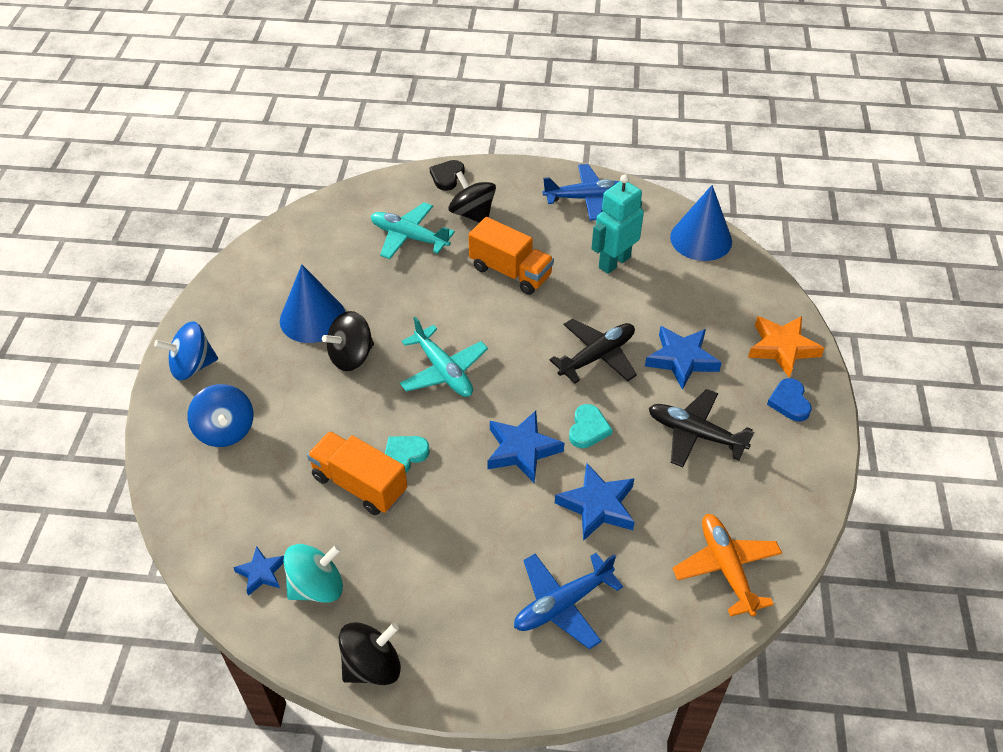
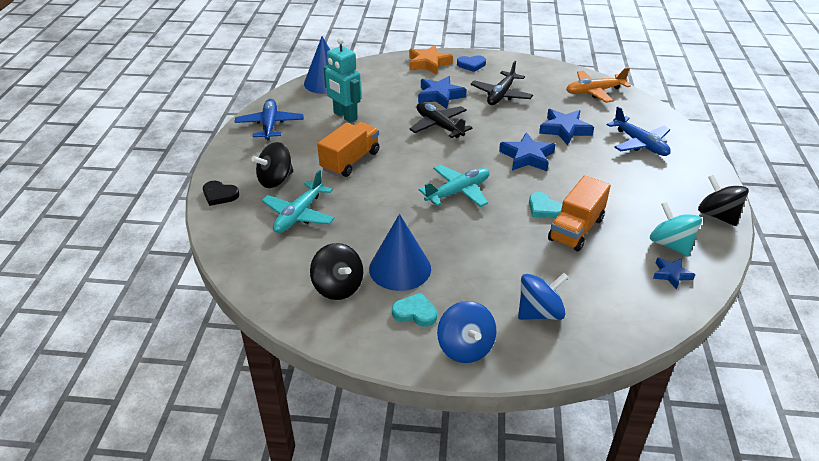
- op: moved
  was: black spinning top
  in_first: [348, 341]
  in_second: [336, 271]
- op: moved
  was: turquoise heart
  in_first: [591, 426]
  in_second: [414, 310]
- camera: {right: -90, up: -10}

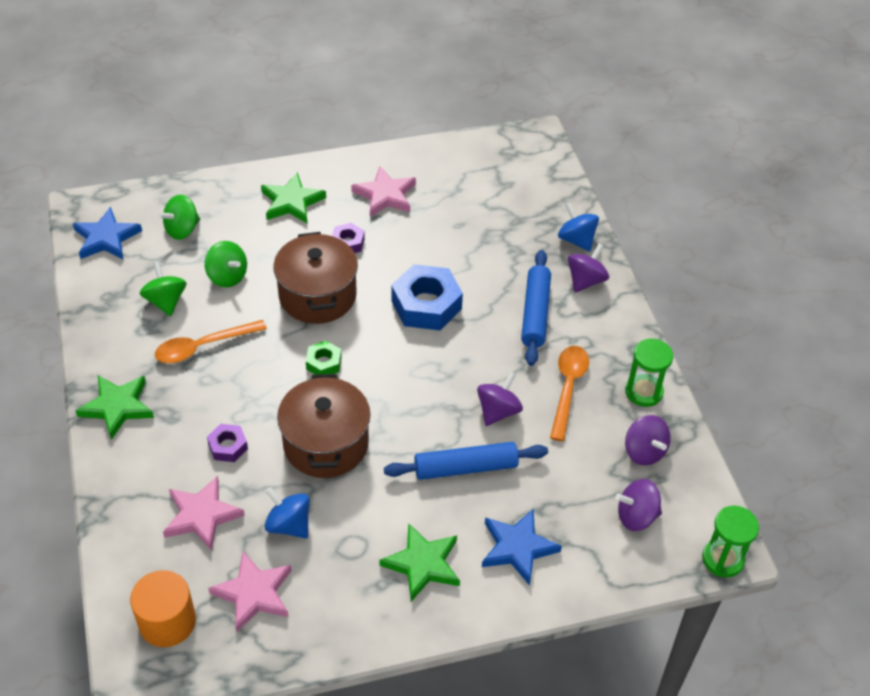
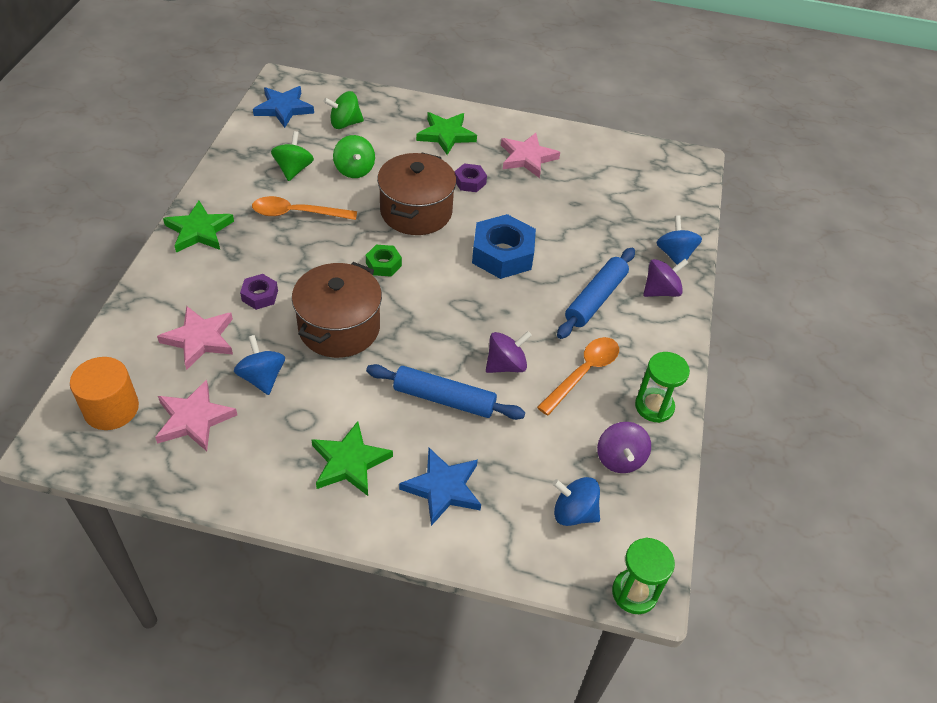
- op: recoloured
  was: purple spinning top
  now: blue spinning top
  in_first: [639, 505]
  in_second: [576, 501]
- camera: {right: 25, up: 0}

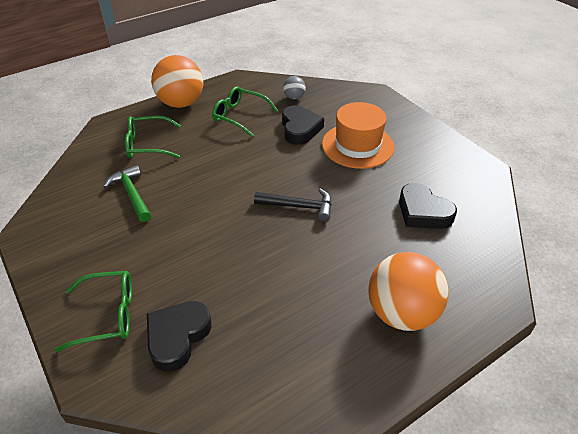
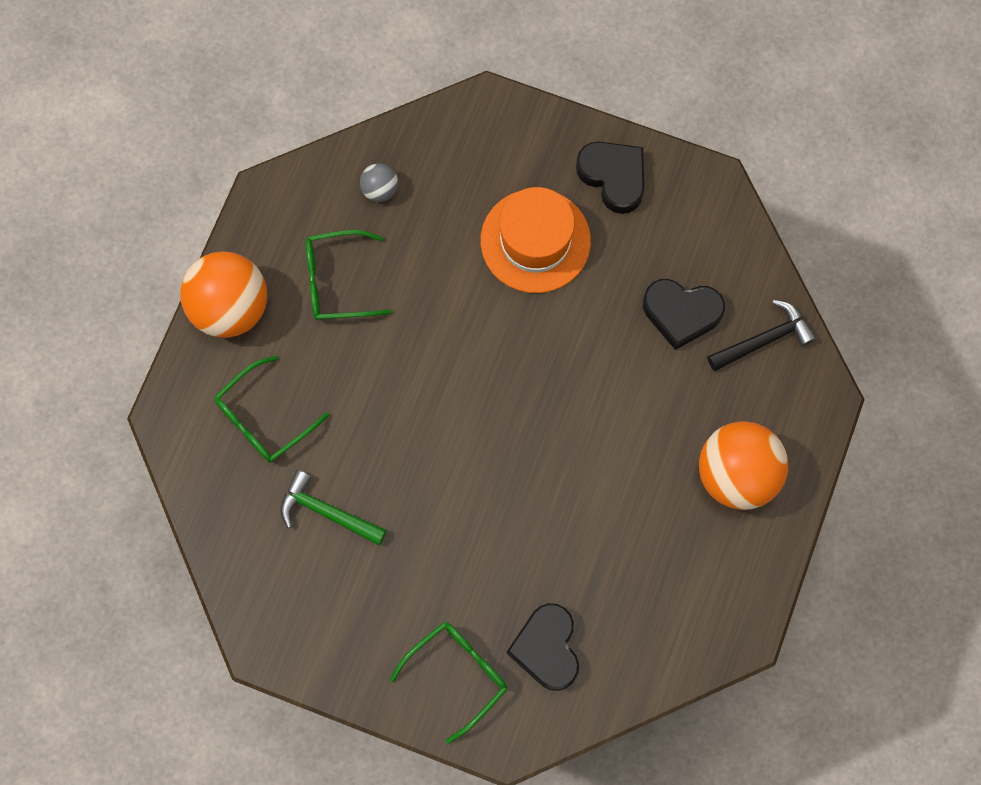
- op: moved
  was: black hammer
  in_first: [293, 205]
  in_second: [761, 335]
- op: moved
  was: black heart
  in_first: [303, 125]
  in_second: [610, 178]
- camera: {right: -35, up: 30}

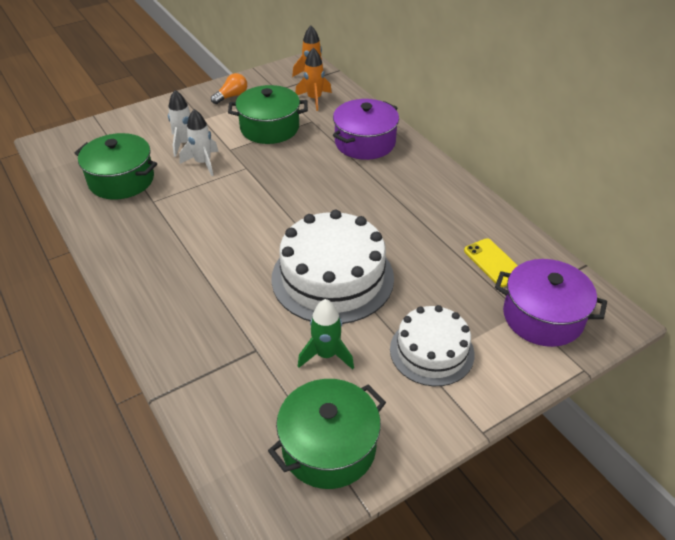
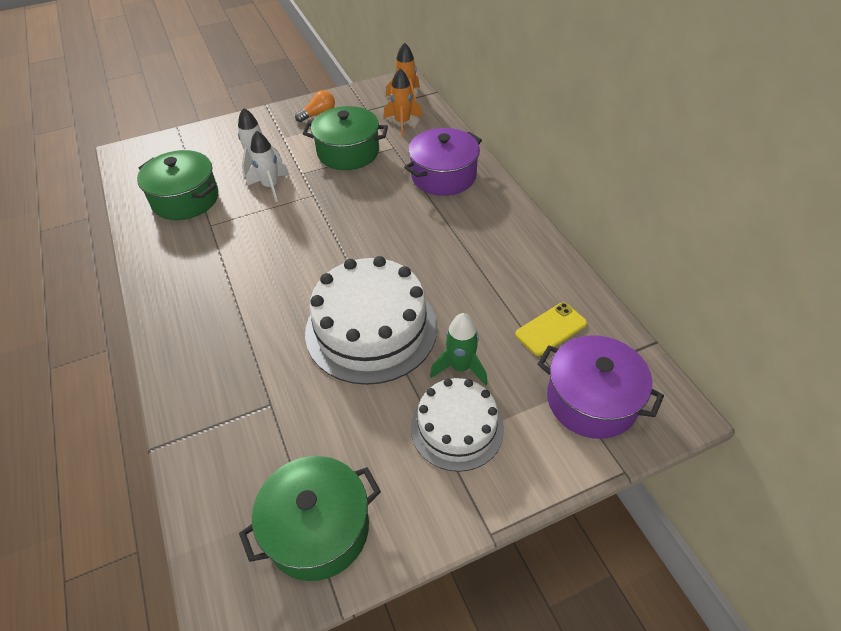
- op: moved
  was: green rocket
  in_first: [326, 334]
  in_second: [458, 349]
- op: turned
  was: yellow phone
  in_first: [491, 262]
  in_second: [551, 329]
  clockwise: 75
- camera: {right: 10, up: 5}

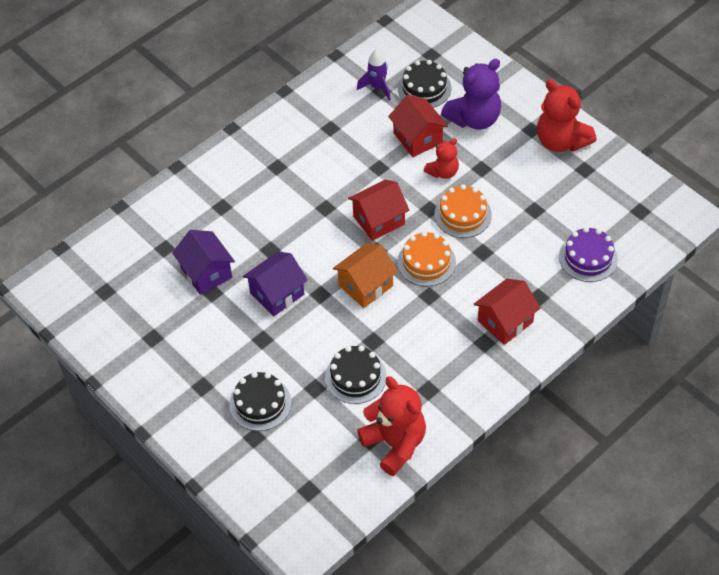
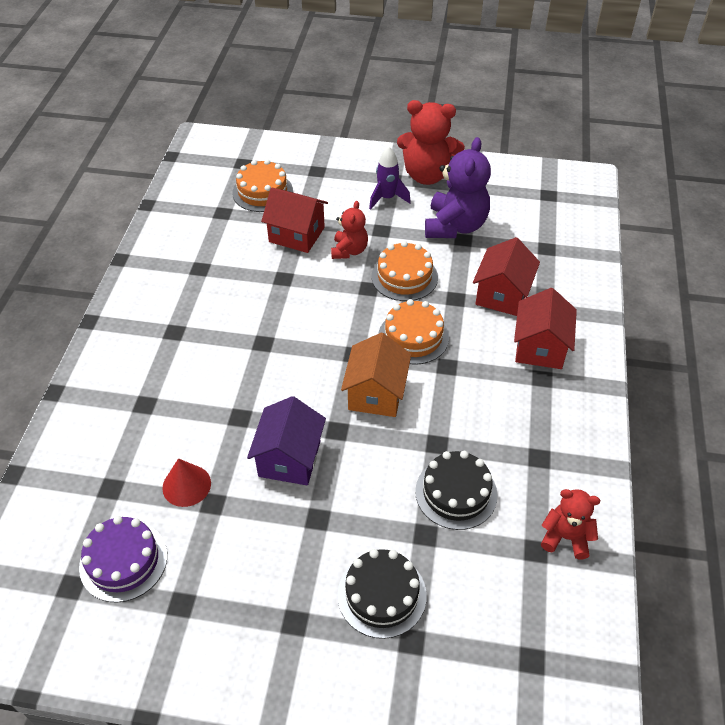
- op: replaced
  was: purple house
  now: red cone
  in_first: [203, 262]
  in_second: [186, 482]
- op: moved
  was: red house
  in_first: [378, 210]
  in_second: [506, 276]
- op: moved
  was: purple rocket
  in_first: [374, 75]
  in_second: [390, 178]
- op: resized
  was: red teddy bear
  in_first: [391, 426]
  in_second: [570, 524]
  ratio: 0.58
- op: recoloured
  was: black cake
  now: orange cake
  in_first: [424, 84]
  in_second: [262, 185]
- op: moved
  was: purple teddy bear
  in_first: [471, 94]
  in_second: [458, 187]
- op: moved
  was: purple cake
  in_first: [588, 254]
  in_second: [123, 559]
- camera: {right: -40, up: -5}

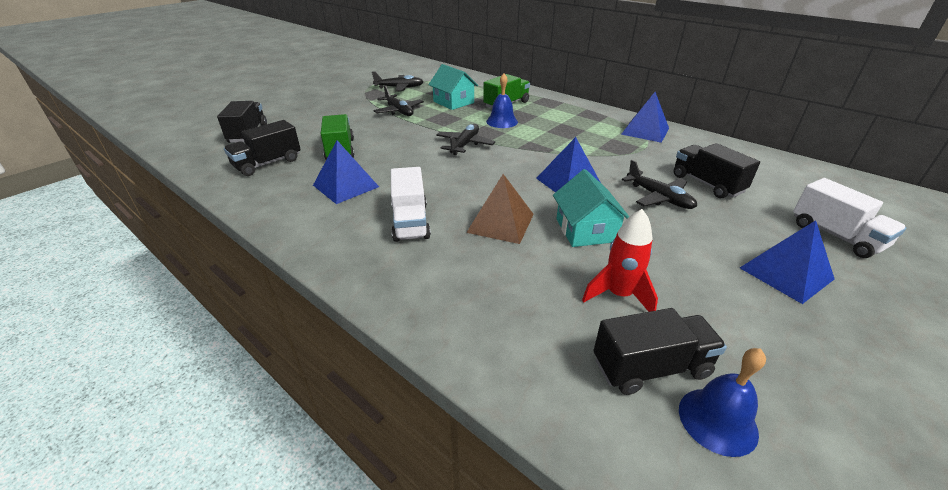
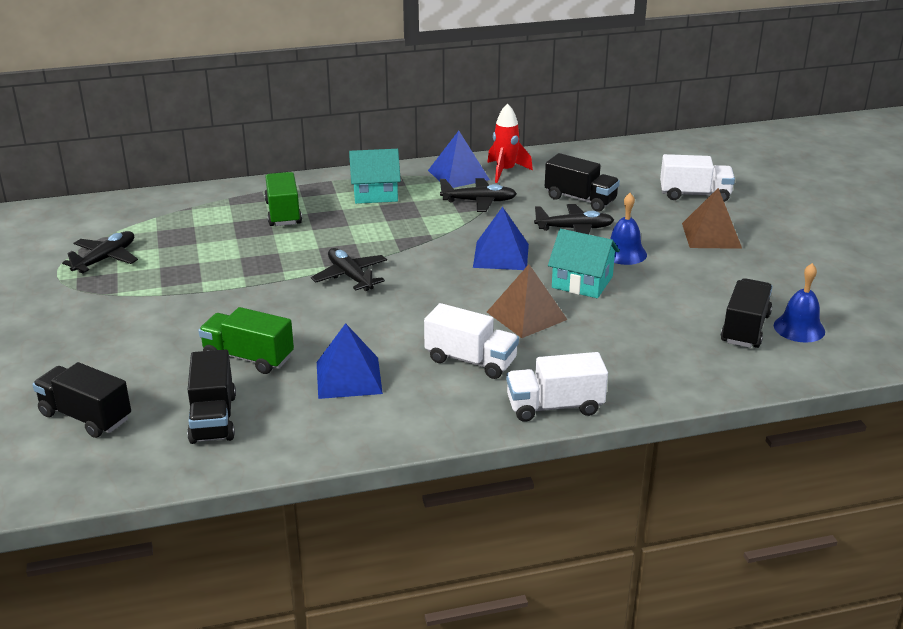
- op: moved
  was: black plane
  in_first: [398, 100]
  in_second: [478, 195]
- op: moved
  was: turquoise house
  in_first: [453, 87]
  in_second: [375, 176]
- op: moved
  was: blue bell
  in_first: [502, 101]
  in_second: [628, 229]
- op: moved
  was: red rocket
  in_first: [620, 260]
  in_second: [510, 143]
- op: turned
  was: black truck
  in_first: [717, 170]
  in_second: [582, 182]
  clockwise: -150
- op: recoloured
  was: blue pyramid
  now: brown pyramid
  in_first: [787, 262]
  in_second: [712, 218]
- op: added
  now: white truck
  in_second: [557, 387]
- camera: {right: -55, up: -5}

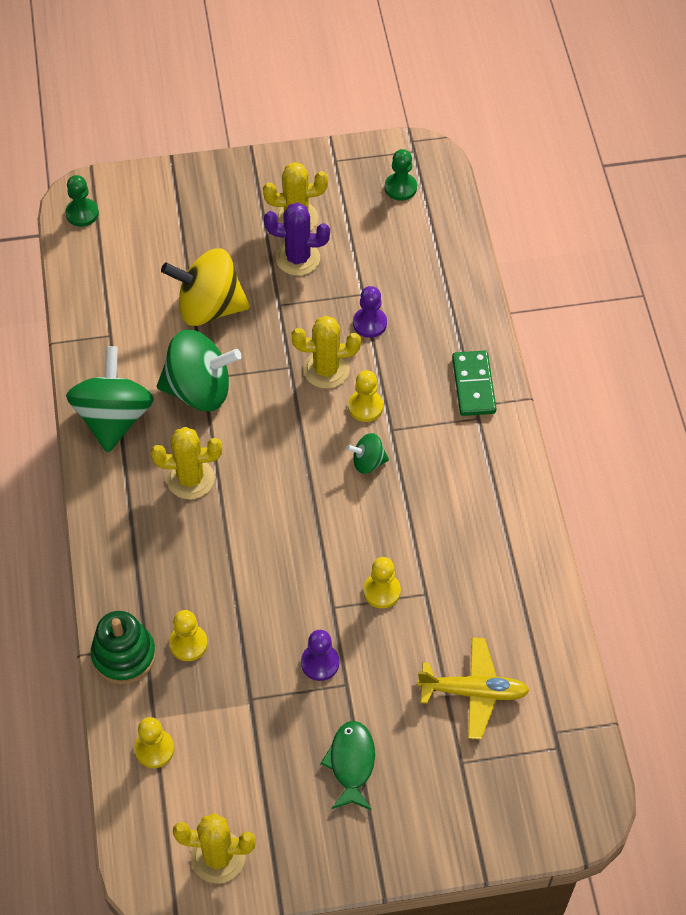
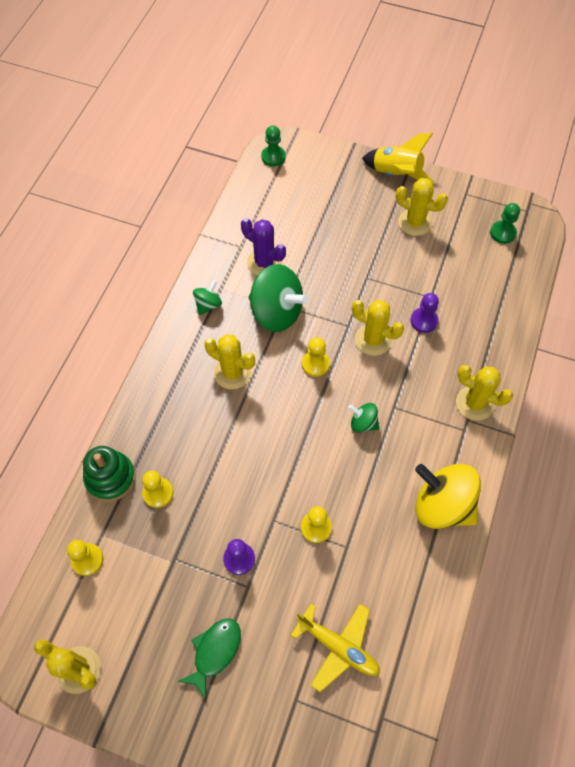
- op: resized
  was: green spinning top
  in_first: [110, 399]
  in_second: [207, 297]
  ratio: 0.48
- op: moved
  was: yellow spinning top
  in_first: [205, 287]
  in_second: [448, 496]
- op: moved
  was: purple cactus
  in_first: [297, 239]
  in_second: [263, 246]
- op: moved
  was: yellow pawn
  in_first: [365, 396]
  in_second: [316, 357]
- op: replaced
  was: green domino
  now: yellow cactus
  in_first: [474, 383]
  in_second: [484, 393]
- op: added
  now: yellow rocket
  in_second: [398, 158]
- camera: {right: 30, up: 5}

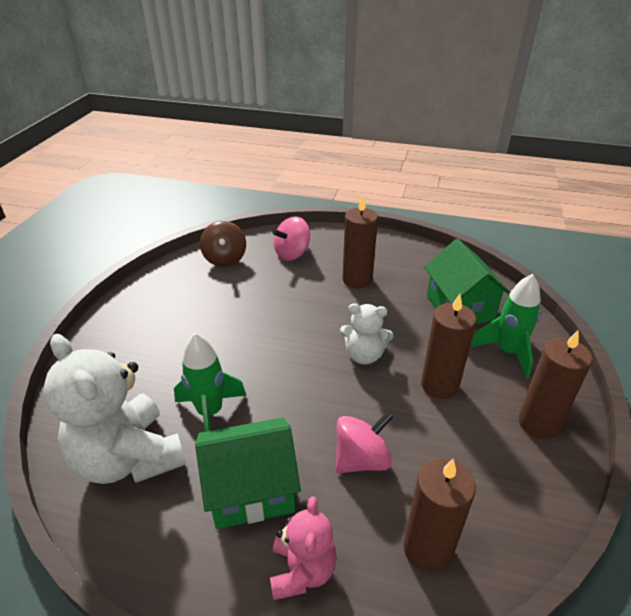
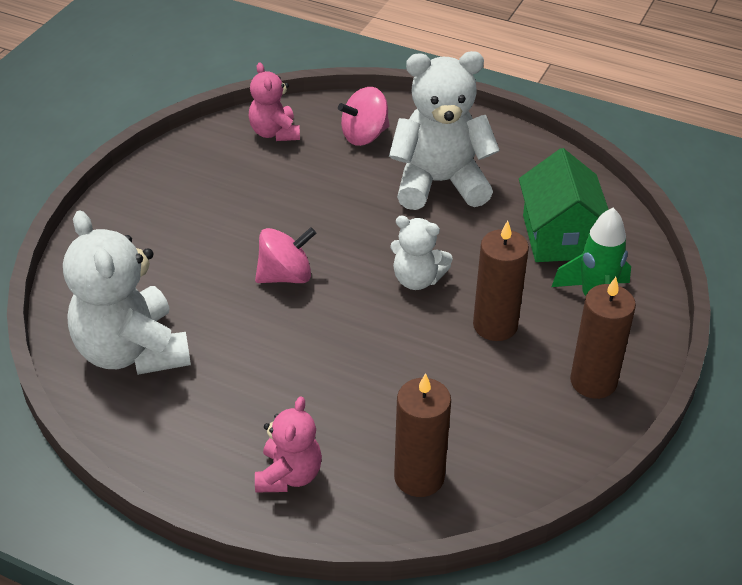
- op: removed
  was: green rocket
  in_first: [210, 382]
- op: removed
  was: green house
  in_first: [248, 473]
- op: replaced
  was: brown spinning top
  now: pink teddy bear
  in_first: [223, 244]
  in_second: [274, 102]
- op: moved
  was: pink spinning top
  in_first: [365, 442]
  in_second: [285, 255]
- op: replaced
  was: brown candle
  now: white teddy bear
  in_first: [360, 242]
  in_second: [444, 130]
- camera: {right: 10, up: 5}

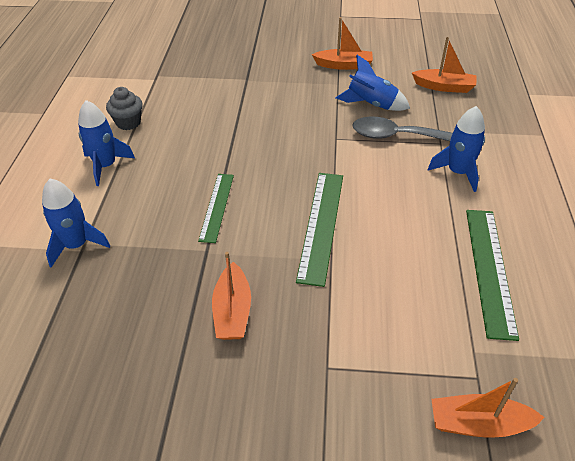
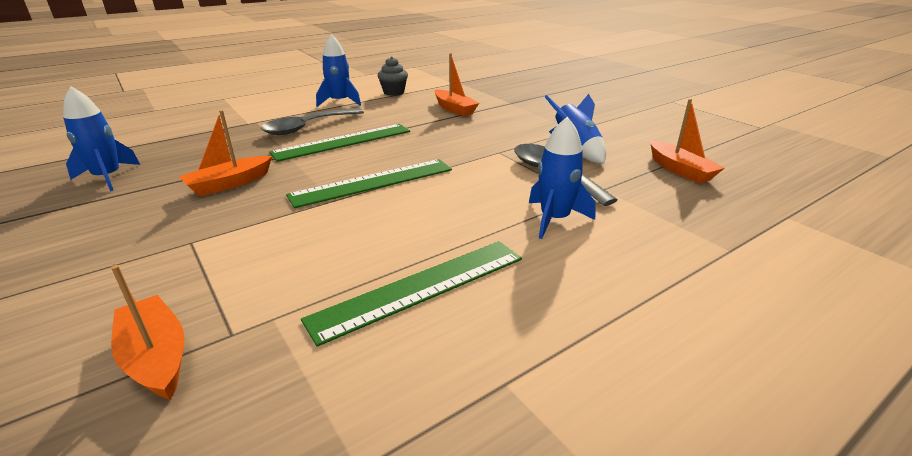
- op: moved
  was: blue rocket
  in_first: [76, 223]
  in_second: [101, 139]
- op: resized
  was: green ruler
  in_first: [216, 208]
  in_second: [339, 143]
  ratio: 1.53
- op: moved
  was: orange boat
  in_first: [342, 43]
  in_second: [456, 85]
- op: added
  now: grey spoon
  in_second: [312, 121]
- camera: {right: 50, up: -15}

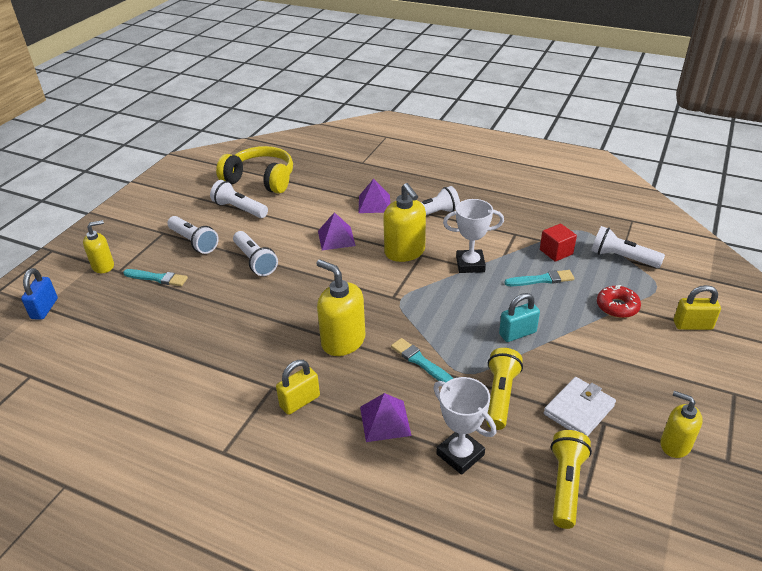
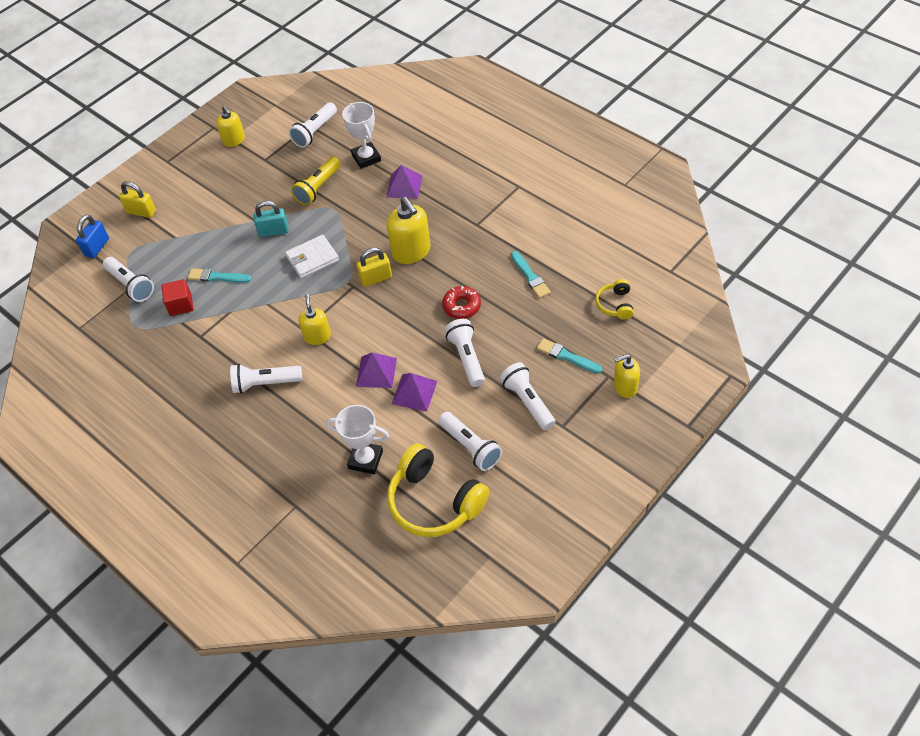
- op: moved
  was: blue padlock
  in_first: [39, 294]
  in_second: [92, 236]
- op: moved
  was: yellow padlock
  in_first: [298, 387]
  in_second: [374, 267]
- op: moved
  was: purple pyramid
  in_first: [374, 196]
  in_second: [415, 392]
- op: resized
  was: yellow soap dispenser
  in_first: [404, 222]
  in_second: [314, 319]
  ratio: 0.63
- op: moved
  was: turquoise brush
  in_first: [422, 360]
  in_second: [531, 274]
- op: moved
  was: white trophy
  in_first: [473, 236]
  in_second: [357, 439]
- op: moved
  was: white wallet
  in_first: [580, 407]
  in_second: [312, 256]
- op: recoloured
  was: yellow flashlight
  now: white flashlight
  in_first: [571, 479]
  in_second: [313, 125]
- op: moved
  was: red donut
  in_first: [619, 301]
  in_second: [461, 302]
- op: added
  now: yellow headphones
  in_second: [614, 299]
- camera: {right: -160, up: 15}

